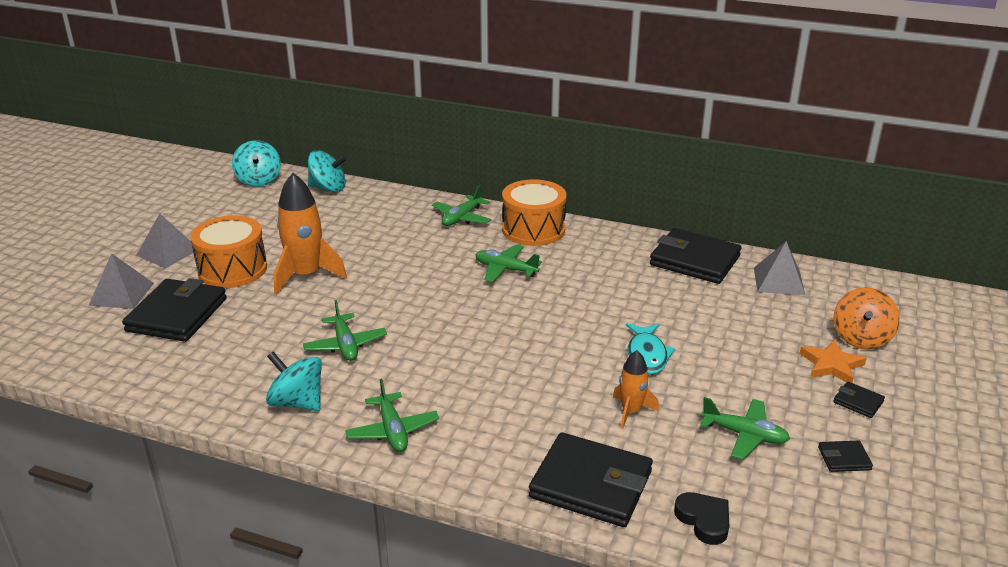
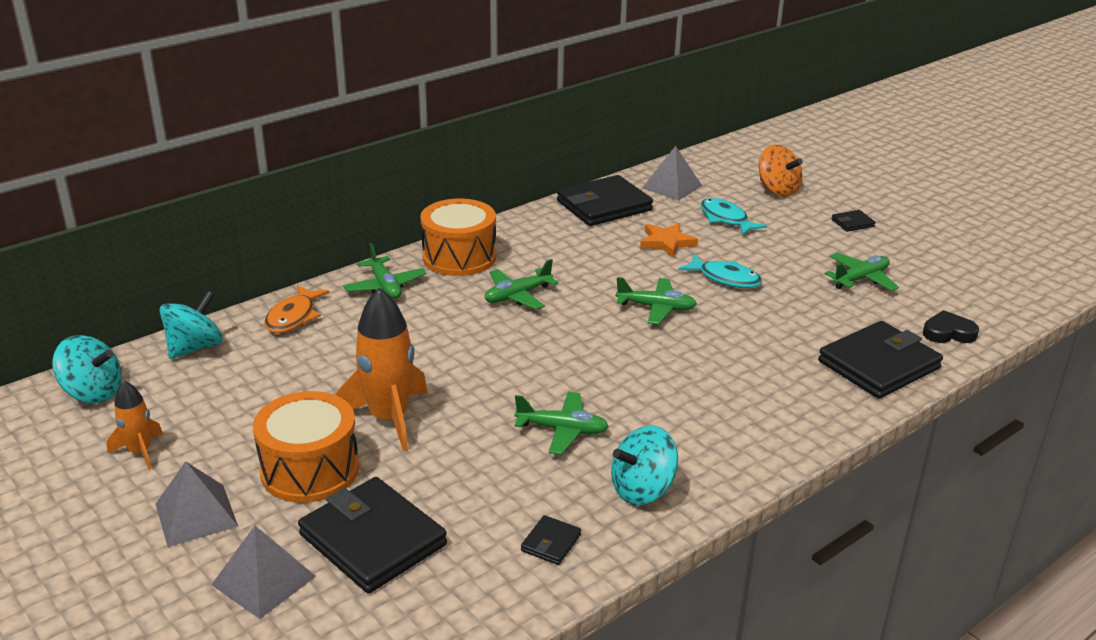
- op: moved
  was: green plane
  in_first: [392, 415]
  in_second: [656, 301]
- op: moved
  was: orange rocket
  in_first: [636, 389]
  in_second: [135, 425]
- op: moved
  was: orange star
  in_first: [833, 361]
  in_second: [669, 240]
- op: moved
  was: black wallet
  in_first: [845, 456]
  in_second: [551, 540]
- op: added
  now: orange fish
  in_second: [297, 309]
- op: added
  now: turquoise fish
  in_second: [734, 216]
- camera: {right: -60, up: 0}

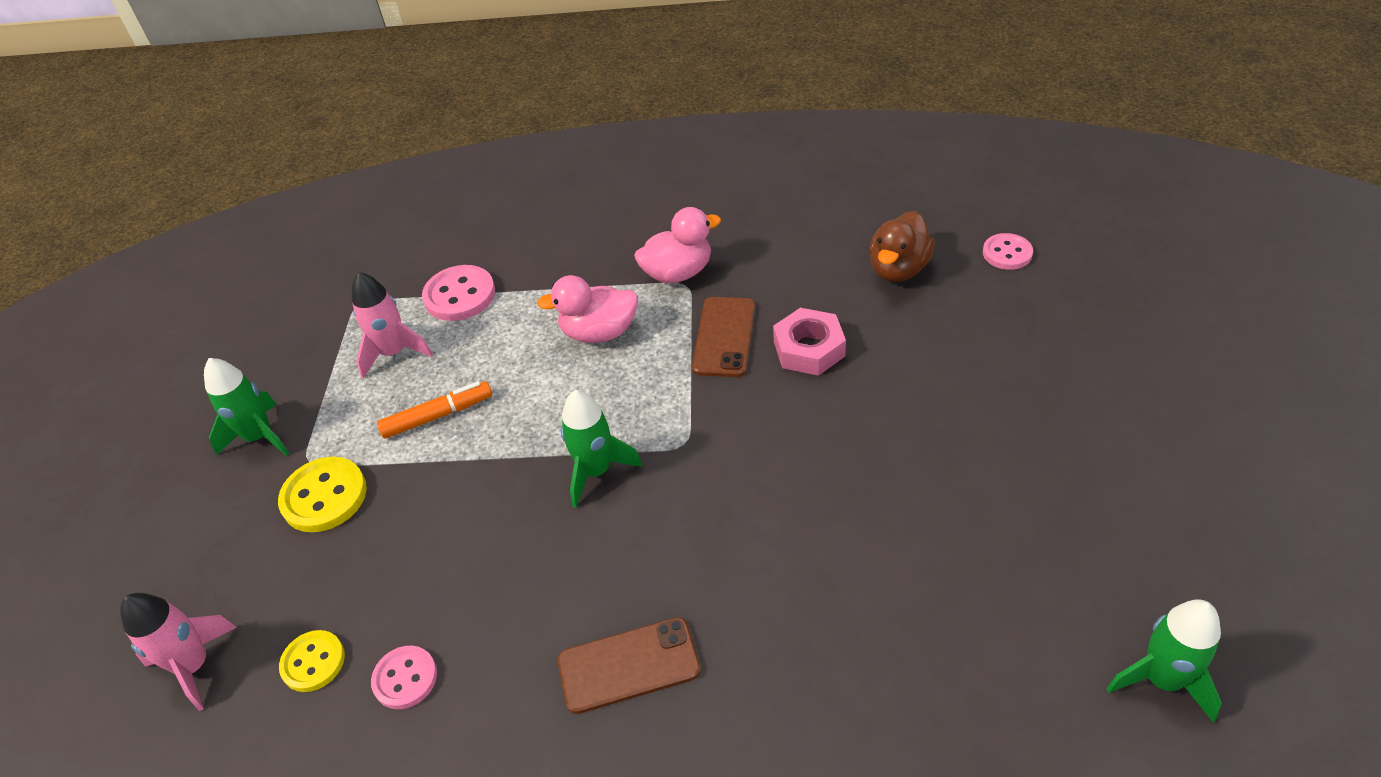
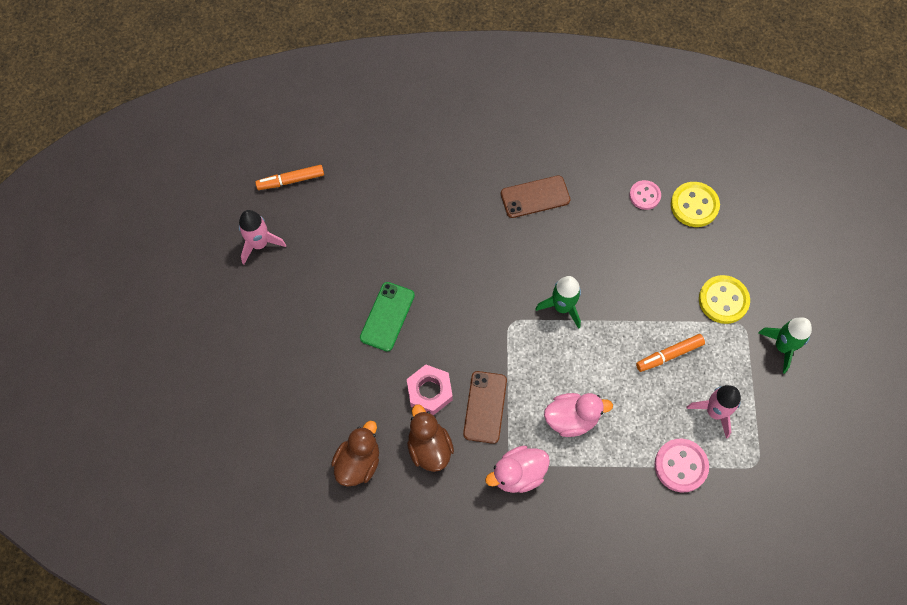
- op: moved
  was: pink rocket
  in_first: [178, 652]
  in_second: [262, 237]
- op: resized
  was: yellow button
  in_first: [312, 661]
  in_second: [695, 204]
  ratio: 1.53
- op: removed
  was: pink button
  in_first: [1008, 251]
- op: replaced
  was: green rocket
  now: orange marker
  in_first: [1164, 660]
  in_second: [289, 177]
- op: added
  now: green phone
  in_second: [387, 317]
- op: added
  now: brown duck
  in_second: [430, 438]
- camera: {right: 175, up: 20}

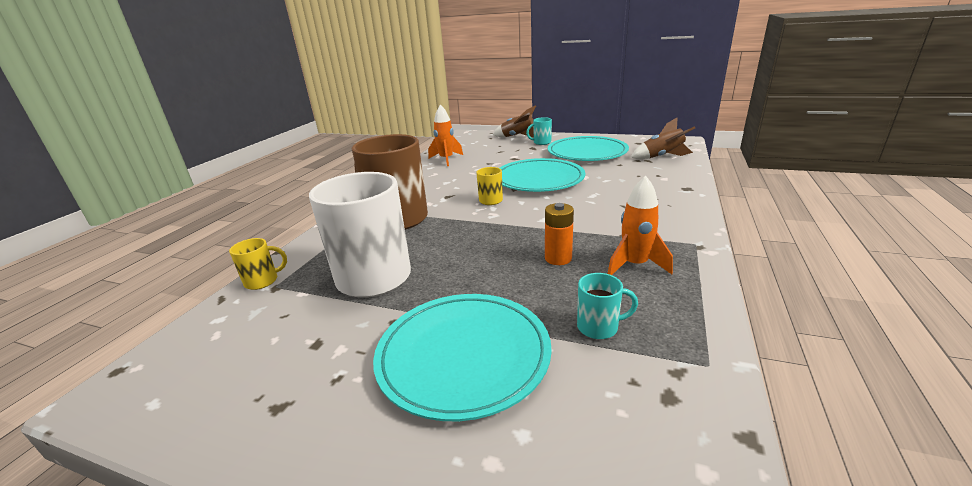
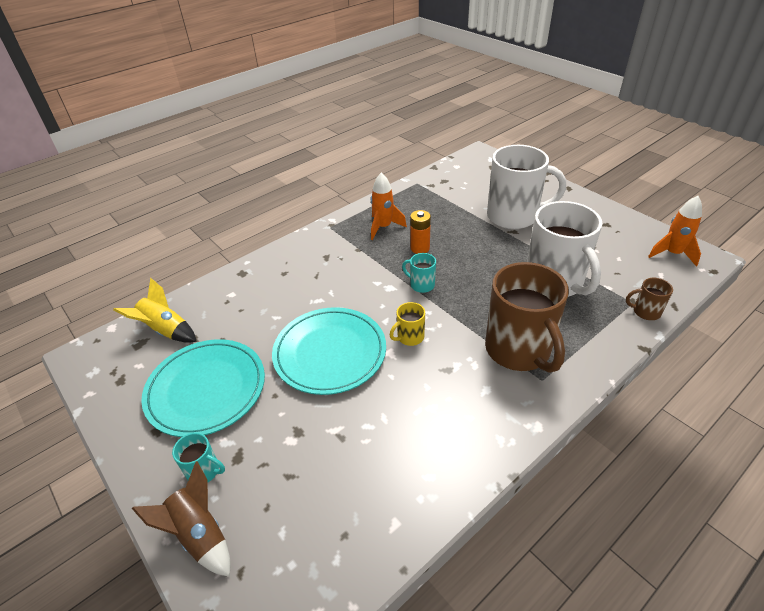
- op: recoloured
  was: yellow mug
  now: brown mug
  in_first: [258, 264]
  in_second: [649, 299]
- op: replaced
  was: turquoise plate
  now: white mug
  in_first: [462, 357]
  in_second: [526, 187]
- op: moved
  was: orange rocket
  in_first: [445, 135]
  in_second: [675, 231]
- op: moved
  was: turquoise mug
  in_first: [607, 306]
  in_second: [419, 273]
- op: recoloured
  was: brown rocket
  now: yellow rocket
  in_first: [663, 138]
  in_second: [155, 310]
- camera: {right: -150, up: 15}

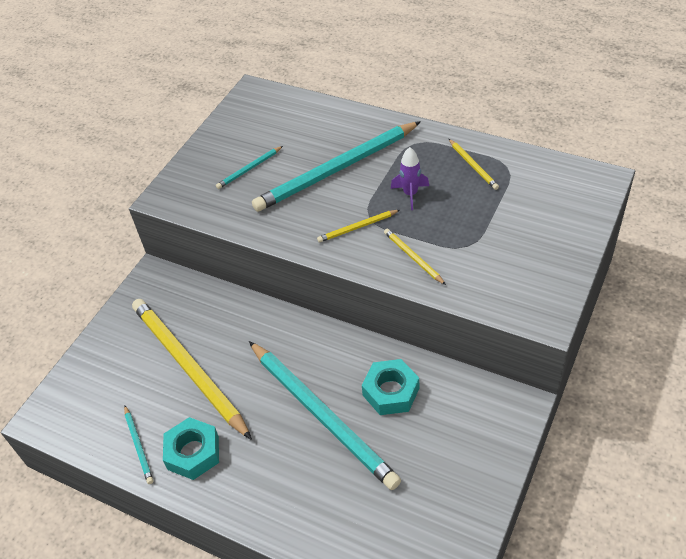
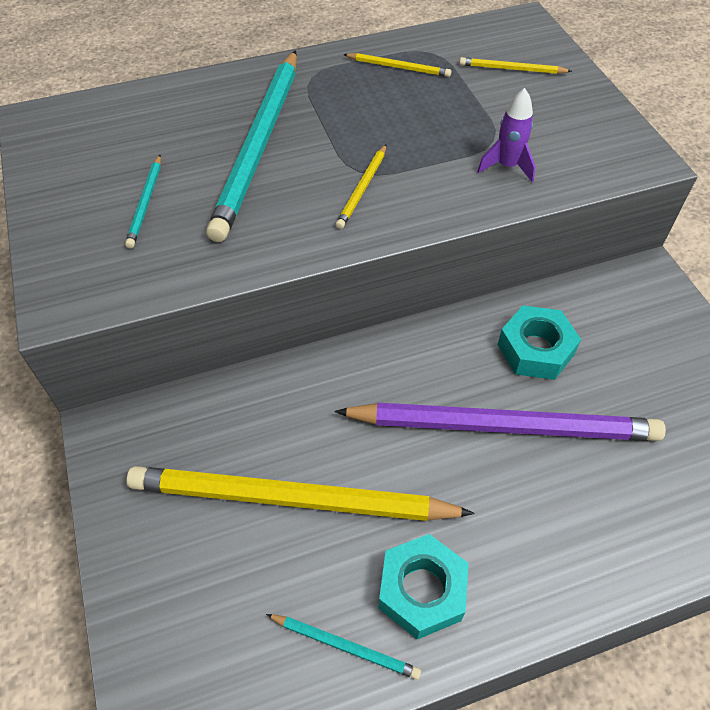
- op: recoloured
  was: turquoise pencil
  now: purple pencil
  in_first: [325, 415]
  in_second: [500, 422]
- op: moved
  was: yellow pencil
  in_first: [415, 257]
  in_second: [515, 65]
- op: moved
  was: purple rocket
  in_first: [410, 178]
  in_second: [506, 135]
- camera: {right: -50, up: 5}

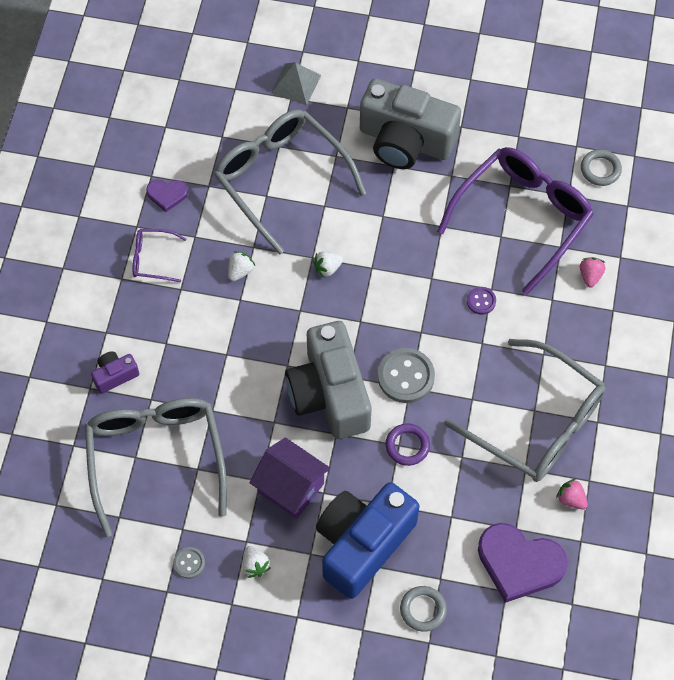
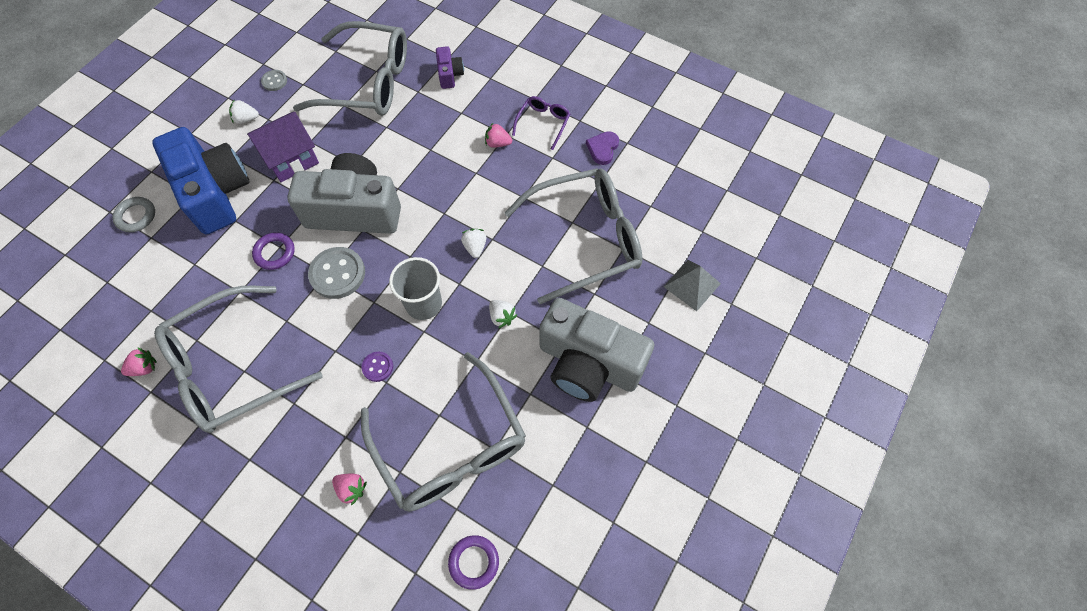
- op: moved
  was: white strawberry
  in_first: [241, 266]
  in_second: [503, 314]
- op: turned
  was: grey camera
  in_first: [410, 124]
  in_second: [596, 350]
  clockwise: -105
- op: recoloured
  was: purple glasses
  now: grey glasses
  in_first: [515, 221]
  in_second: [443, 432]
- op: removed
  was: purple heart
  in_first: [523, 563]
- op: recoloured
  was: grey ring
  now: purple ring
  in_first: [601, 167]
  in_second: [473, 562]
- op: added
  now: grey cup
  in_second: [415, 288]
- op: added
  now: pink strawberry
  in_second: [498, 135]
- camera: {right: 110, up: 0}

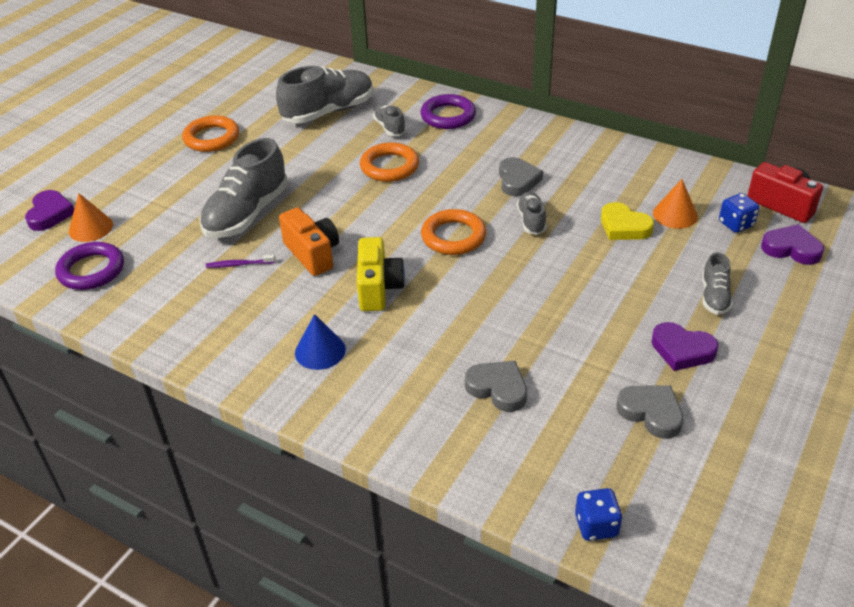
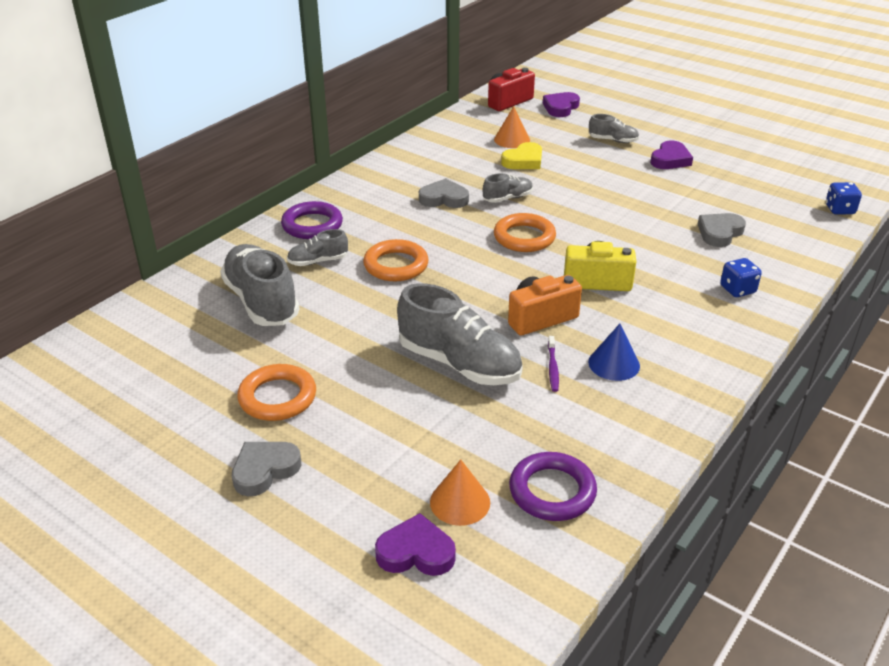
- op: moved
  was: blue cone
  in_first: [320, 342]
  in_second: [614, 352]
- op: turned
  was: grey shoe
  in_first: [532, 213]
  in_second: [508, 188]
  clockwise: 150
- op: moved
  was: grey heart
  in_first: [650, 412]
  in_second: [266, 469]
- op: moved
  was: blue dice
  in_first: [739, 213]
  in_second: [741, 277]
- camera: {right: -85, up: -5}

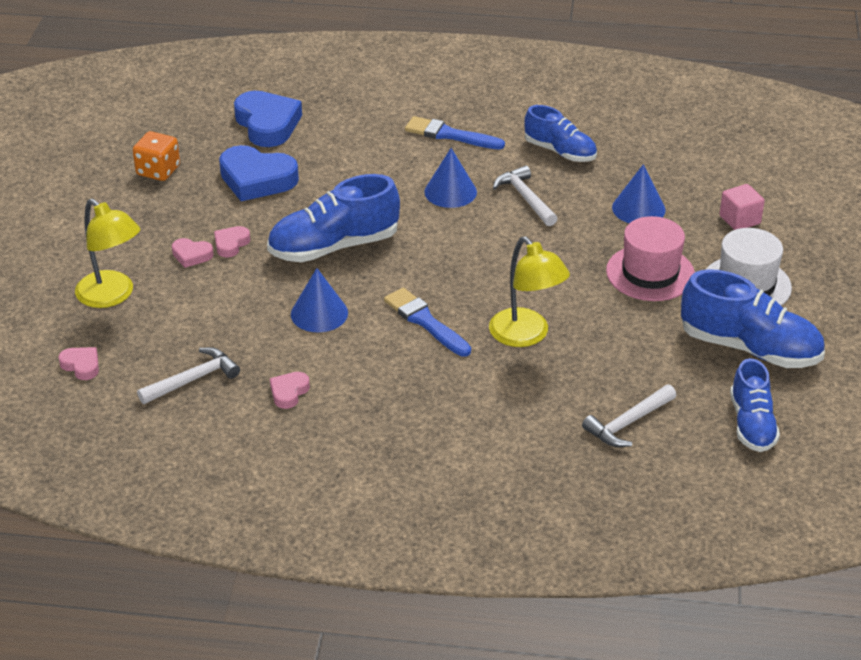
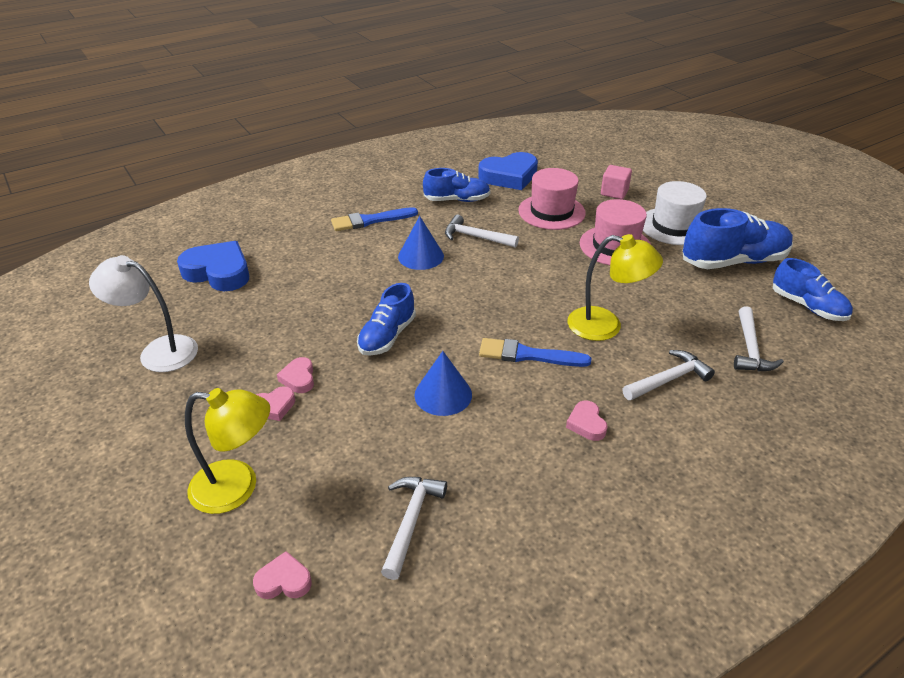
- op: replaced
  was: orange dice
  now: white lamp
  in_first: [156, 156]
  in_second: [143, 313]
- op: moved
  was: blue heart
  in_first: [259, 173]
  in_second: [508, 171]
- op: resized
  was: blue shoe
  in_first: [333, 218]
  in_second: [386, 319]
  ratio: 0.64
- op: moved
  was: pink heart
  in_first: [290, 390]
  in_second: [587, 421]
- op: replaced
  was: blue cone
  now: pink hat
  in_first: [639, 193]
  in_second: [552, 199]
- op: added
  now: white hammer
  in_second: [669, 375]
- camera: {right: -40, up: 0}

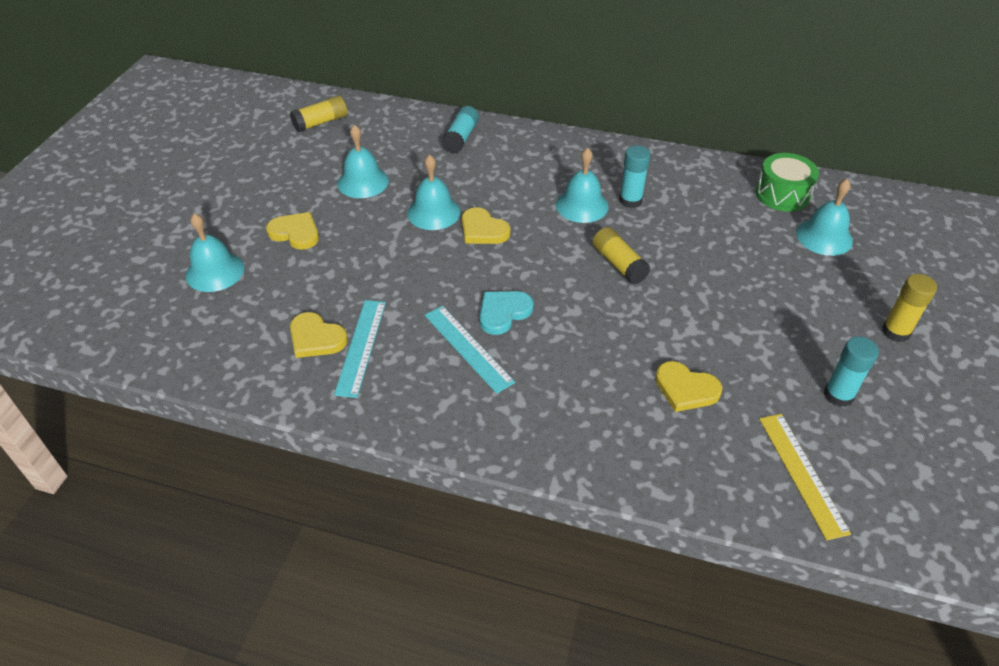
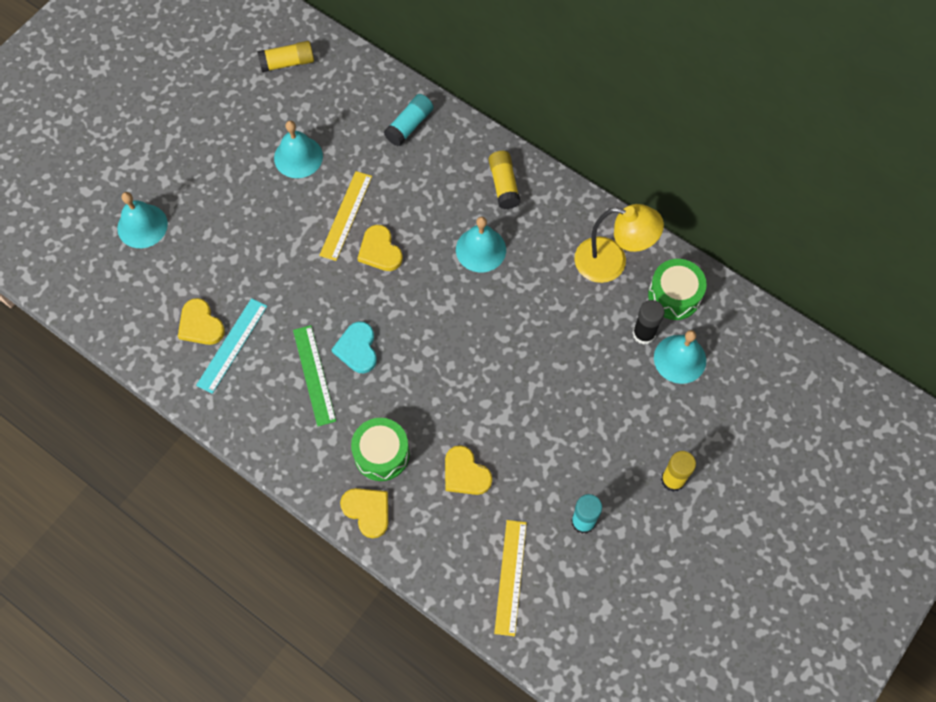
- op: moved
  was: yellow heart
  in_first: [292, 231]
  in_second: [364, 513]
- op: replaced
  was: turquoise bell
  now: yellow ruler
  in_first: [434, 192]
  in_second: [345, 216]
- op: recoloured
  was: turquoise ruler
  now: green ruler
  in_first: [470, 350]
  in_second: [314, 375]
- op: turned
  was: turquoise heart
  in_first: [506, 313]
  in_second: [354, 347]
  clockwise: -75
- op: moved
  was: yellow glue stick
  in_first: [621, 256]
  in_second: [504, 180]
- op: removed
  was: turquoise glue stick
  in_first: [634, 176]
- op: added
  now: green drum
  in_second: [380, 449]
- op: added
  now: yellow lamp
  in_second: [619, 243]
- op: added
  now: black glue stick
  in_second: [649, 322]
- camera: {right: 20, up: 20}

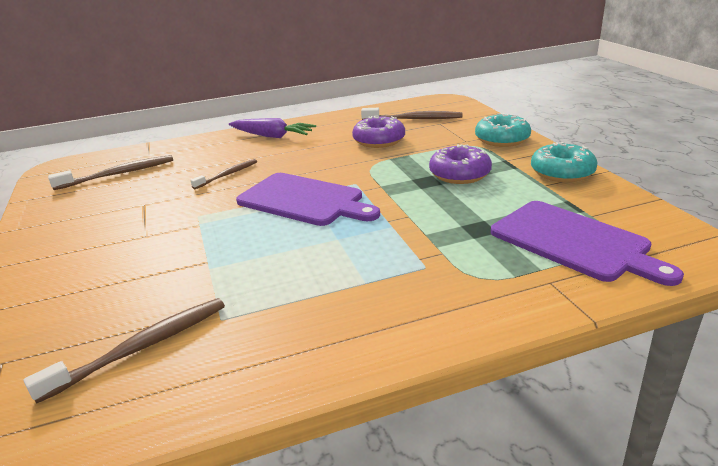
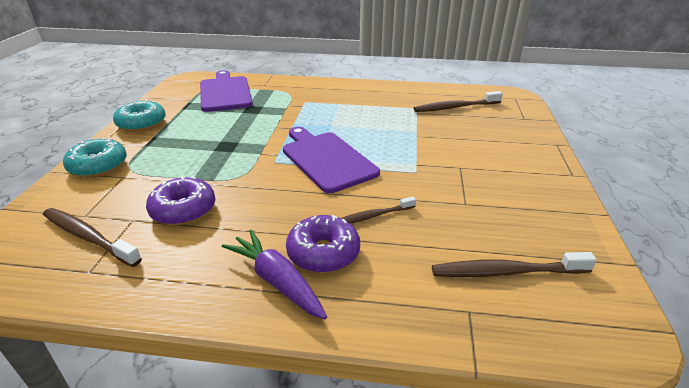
- op: moved
  was: purple donut
  in_first: [460, 164]
  in_second: [323, 244]
- camera: {right: -155, up: 5}

